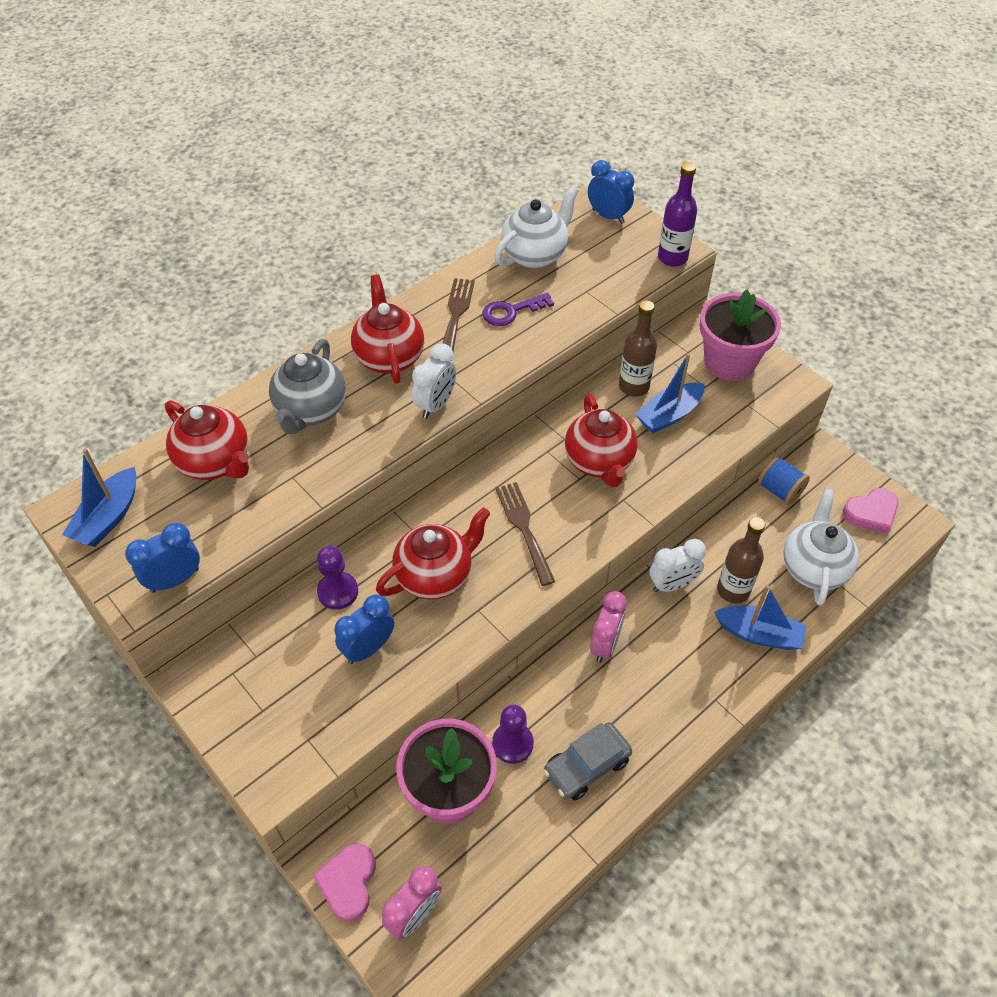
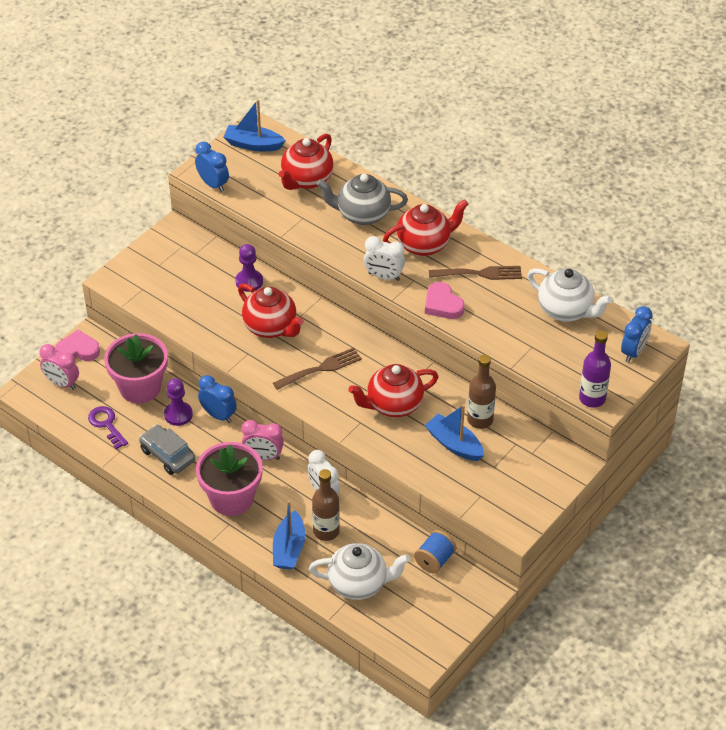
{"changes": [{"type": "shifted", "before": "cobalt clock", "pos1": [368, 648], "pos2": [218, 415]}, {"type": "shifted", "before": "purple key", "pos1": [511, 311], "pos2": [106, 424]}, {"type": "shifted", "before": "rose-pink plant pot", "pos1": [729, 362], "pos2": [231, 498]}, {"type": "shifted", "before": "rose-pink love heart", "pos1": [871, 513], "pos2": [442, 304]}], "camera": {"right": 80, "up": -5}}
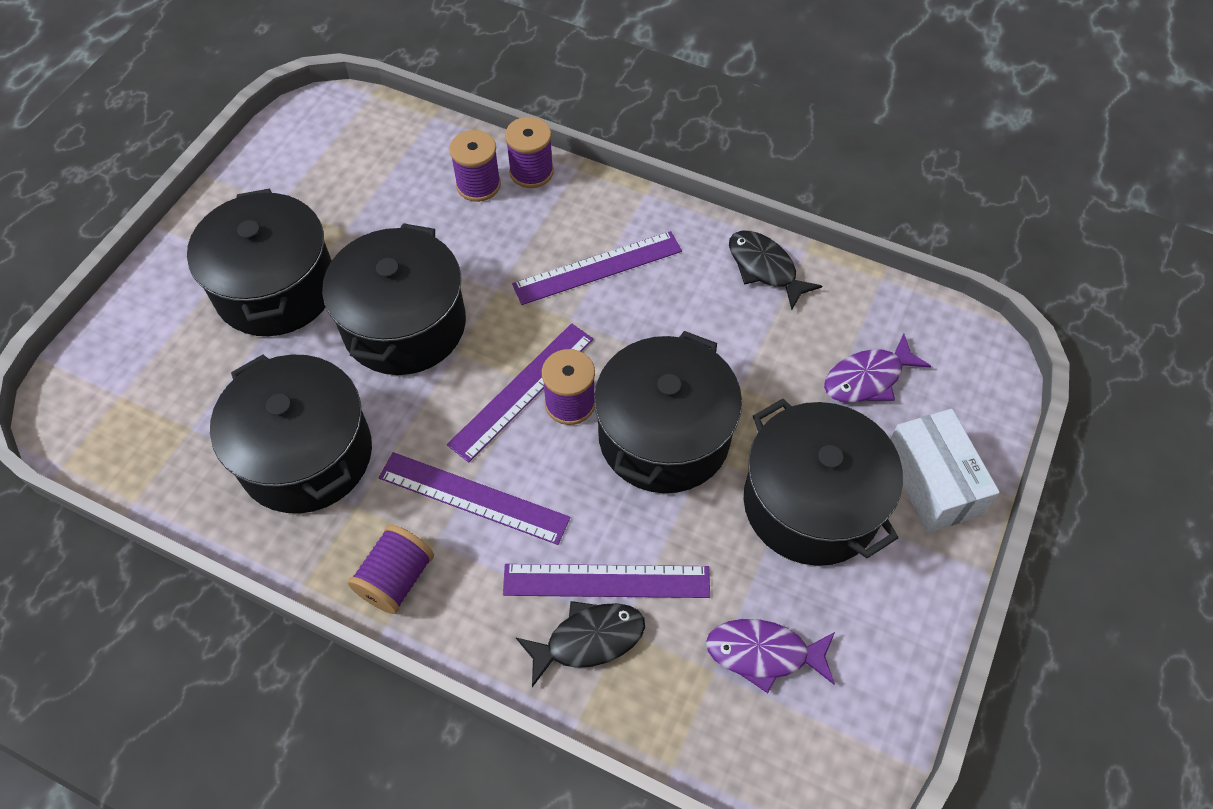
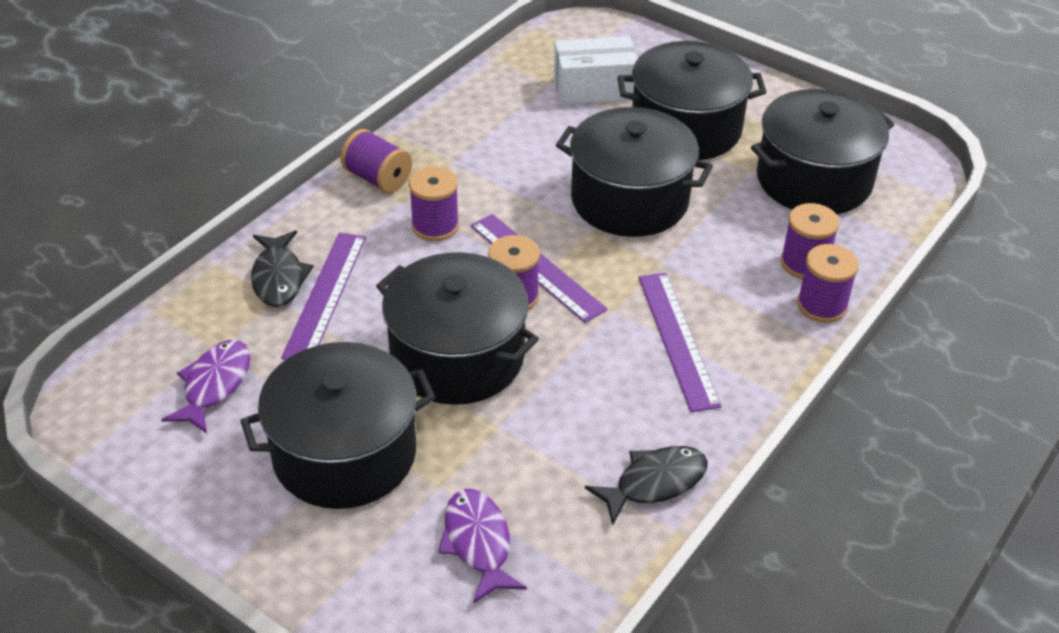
{"changes": [{"type": "shifted", "before": "ebony pot", "pos1": [306, 455], "pos2": [814, 180]}, {"type": "shifted", "before": "snow-white package", "pos1": [931, 482], "pos2": [594, 88]}, {"type": "swapped", "before": "purple ruler", "after": "purple spool", "pos1": [473, 497], "pos2": [435, 226]}], "camera": {"right": 100, "up": -15}}
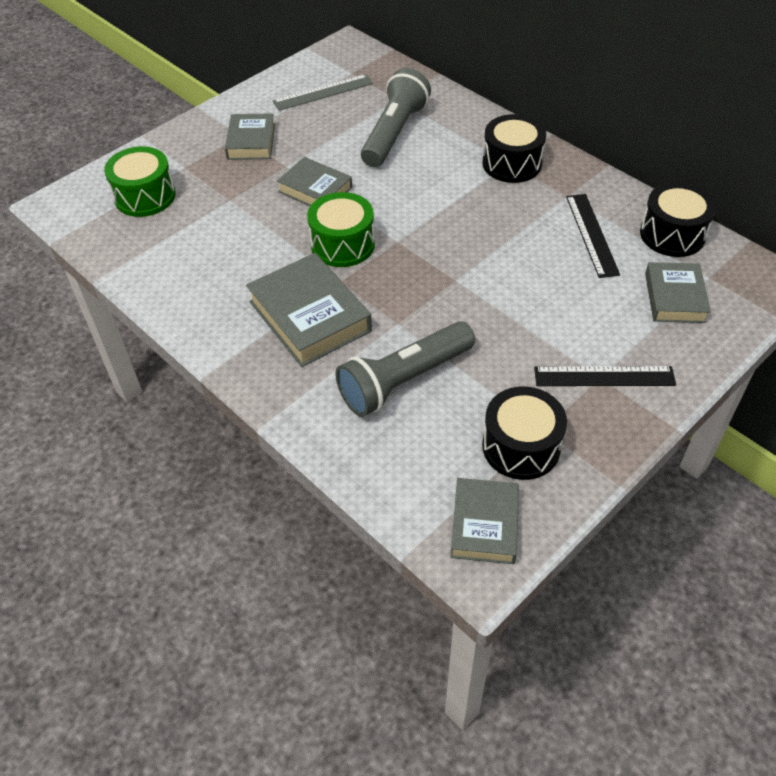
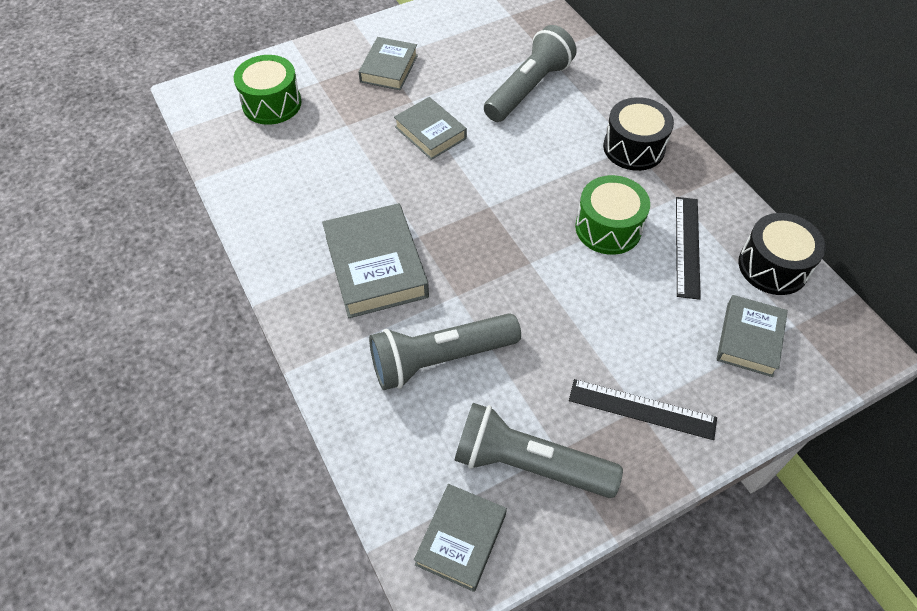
{"changes": [{"type": "gone", "before": "grey ruler", "pos1": [323, 92]}, {"type": "shifted", "before": "leaf-green drum", "pos1": [342, 244], "pos2": [608, 228]}, {"type": "swapped", "before": "ebony drum", "after": "grey torch", "pos1": [521, 446], "pos2": [528, 464]}], "camera": {"right": 15, "up": 5}}
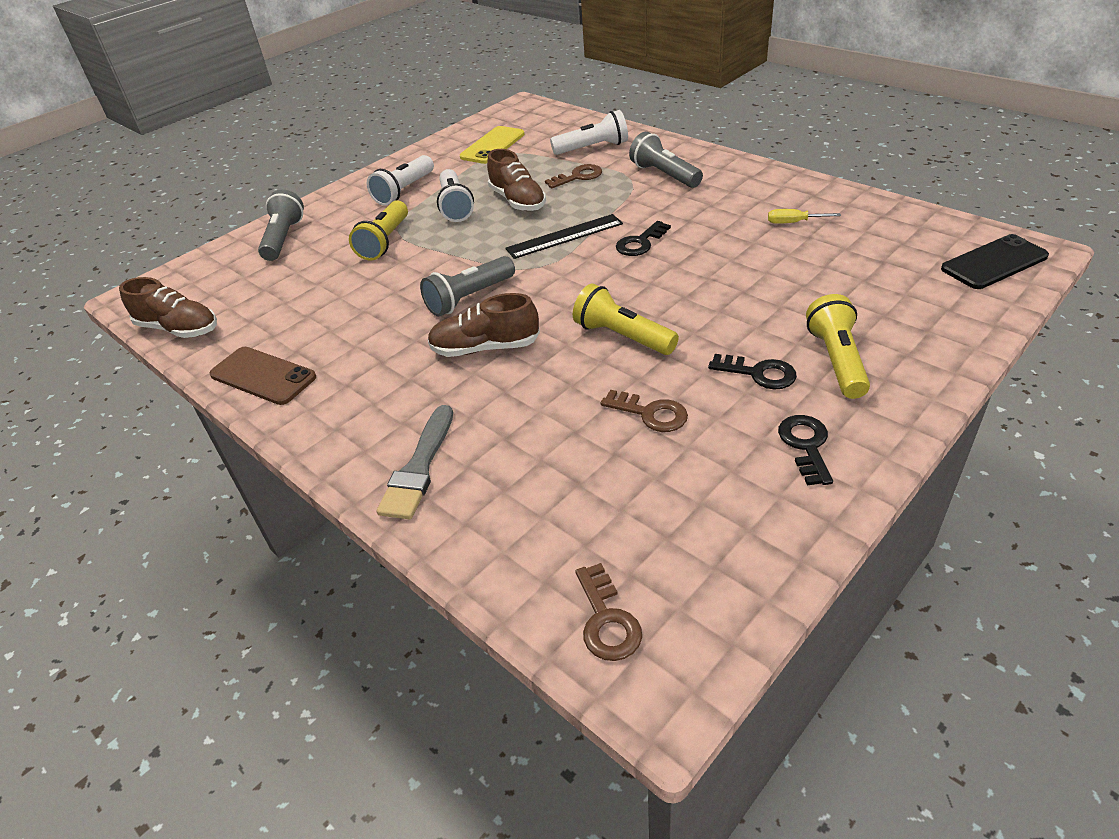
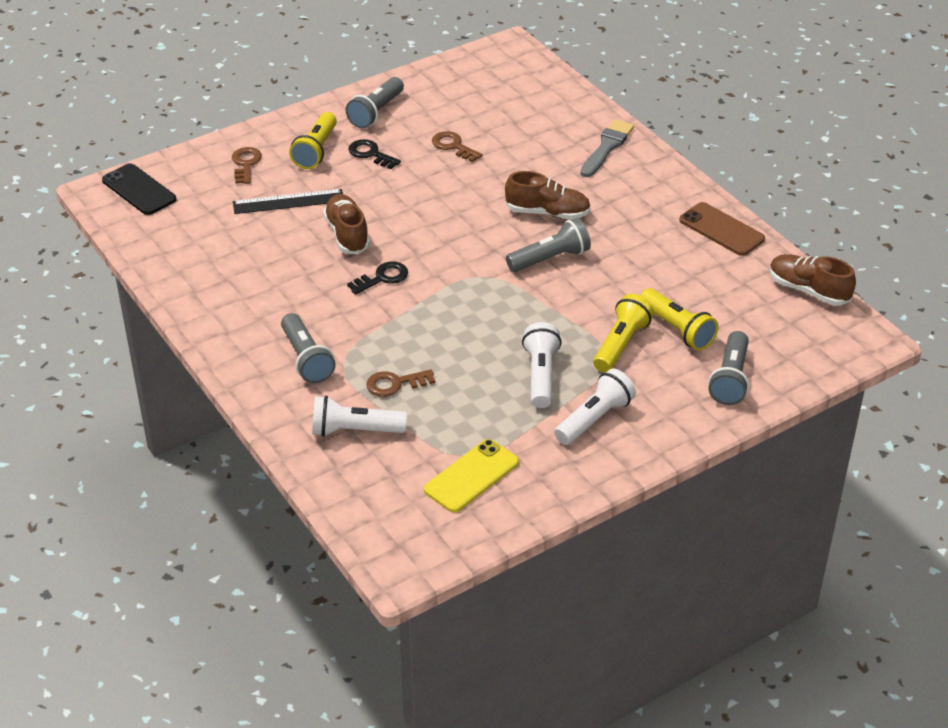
{"changes": [{"type": "gone", "before": "yellow flat screwdriver", "pos1": [794, 222]}, {"type": "shifted", "before": "dark brown sneaker", "pos1": [518, 201], "pos2": [347, 234]}, {"type": "shifted", "before": "ebony ruler", "pos1": [565, 236], "pos2": [288, 201]}, {"type": "shifted", "before": "yellow torch", "pos1": [622, 336], "pos2": [677, 329]}, {"type": "shifted", "before": "dark brown key", "pos1": [607, 620], "pos2": [246, 164]}, {"type": "swapped", "before": "ebony key", "after": "grey torch", "pos1": [806, 445], "pos2": [376, 112]}, {"type": "rotated", "before": "ebony smartphone", "pos1": [994, 263], "pos2": [139, 190], "turn": 60}], "camera": {"right": -170, "up": 0}}
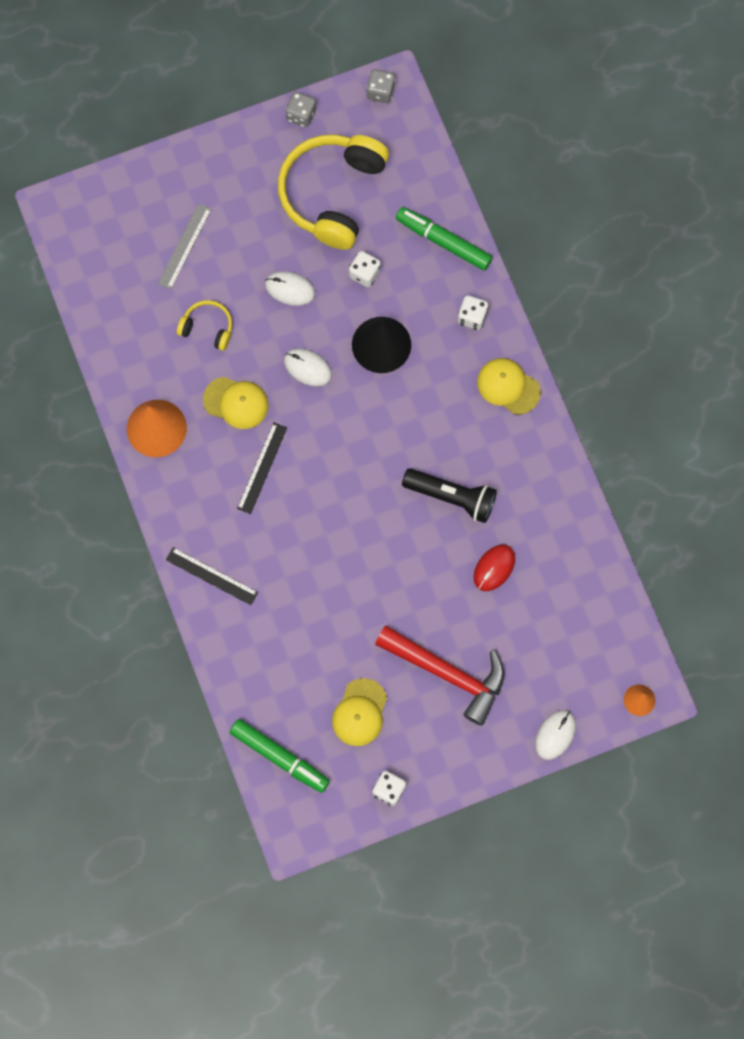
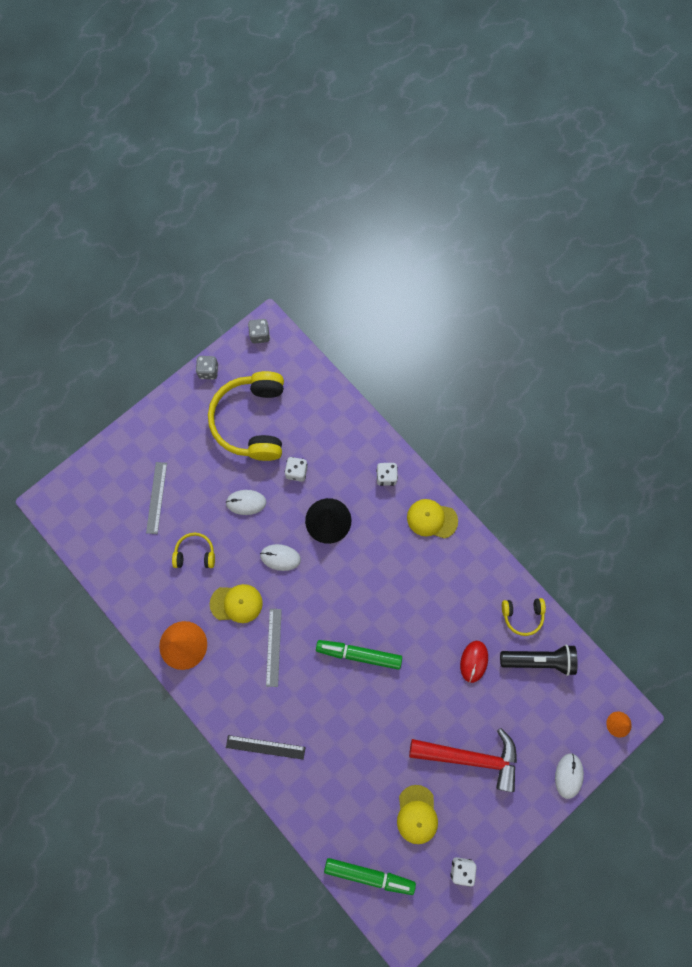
{"changes": [{"type": "new", "after": "yellow headphones", "pos2": [522, 615]}, {"type": "shifted", "before": "leaf-green marker pen", "pos1": [444, 242], "pos2": [359, 654]}, {"type": "shifted", "before": "ebony torch", "pos1": [451, 497], "pos2": [539, 660]}, {"type": "repainted", "before": "ebony ruler", "after": "grey ruler", "pos1": [262, 468], "pos2": [273, 647]}], "camera": {"right": -20, "up": 0}}
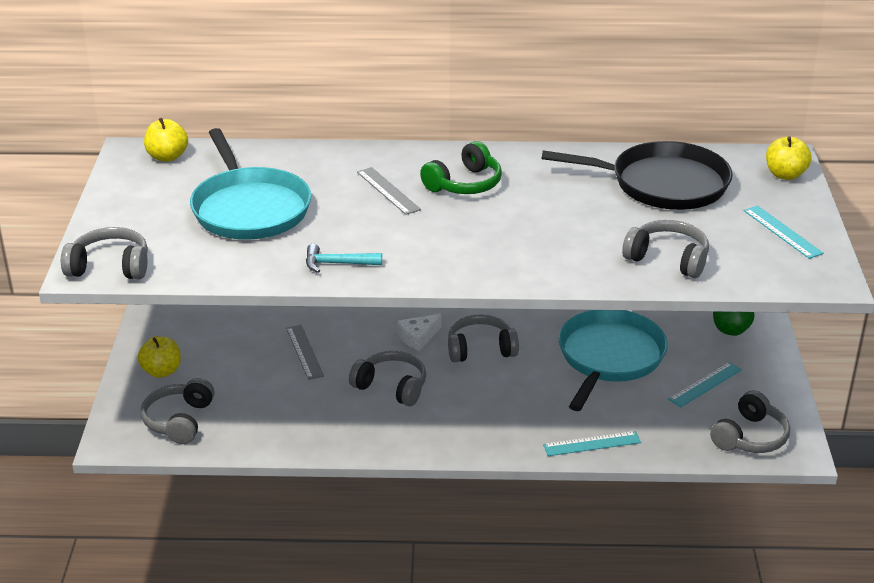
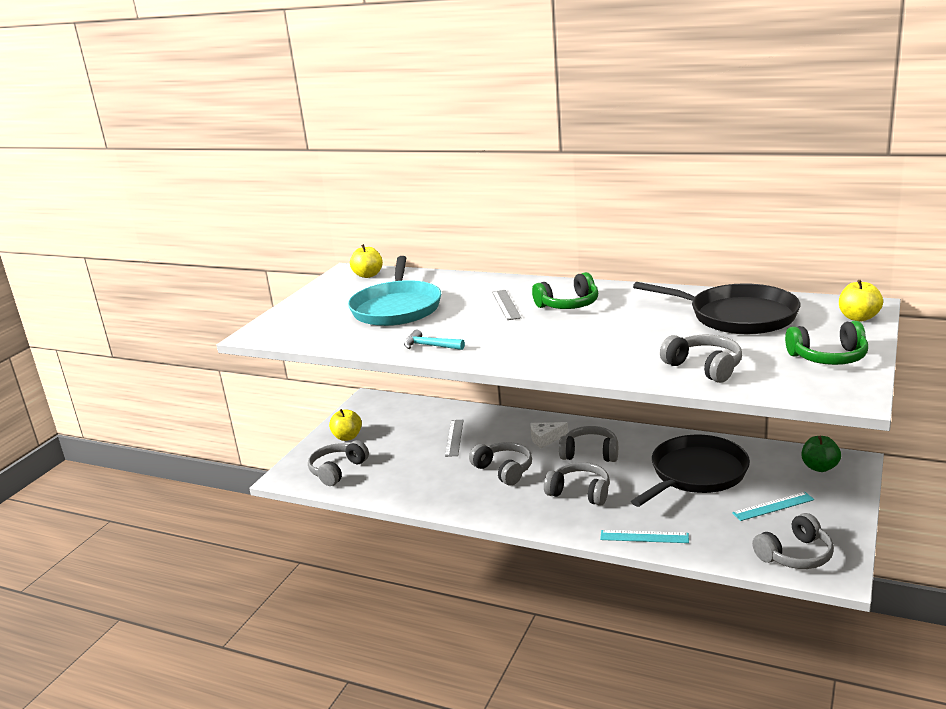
{"changes": [{"type": "shifted", "before": "grey headphones", "pos1": [110, 267], "pos2": [580, 492]}, {"type": "swapped", "before": "teal ruler", "after": "leaf-green headphones", "pos1": [782, 232], "pos2": [828, 357]}, {"type": "repainted", "before": "teal skillet", "after": "ebony skillet", "pos1": [609, 357], "pos2": [696, 474]}], "camera": {"right": 25, "up": -10}}
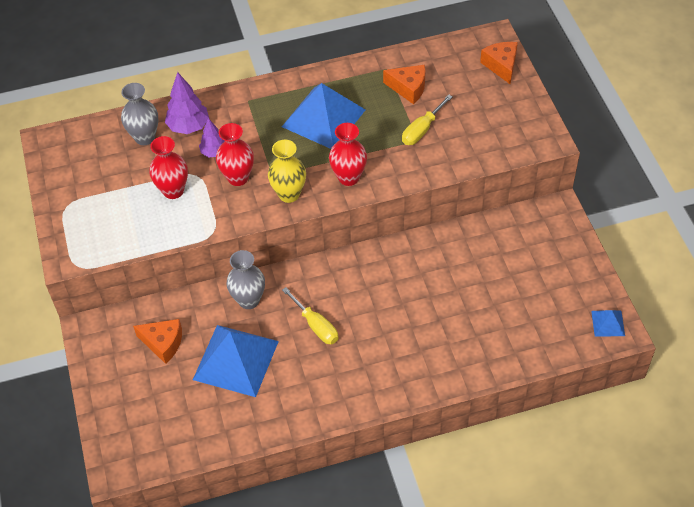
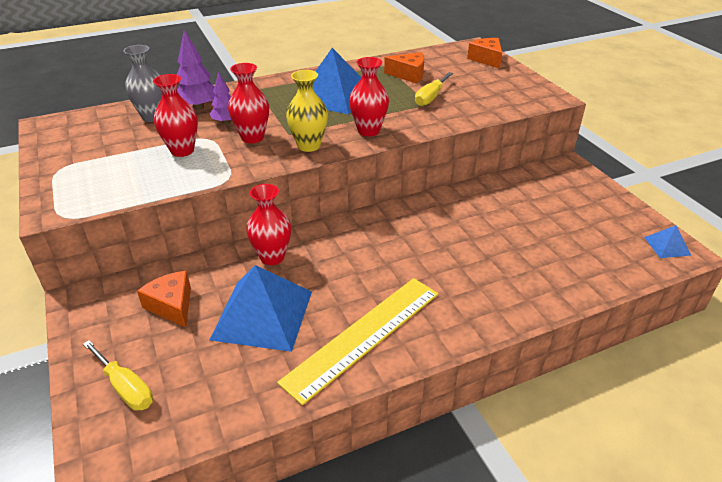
{"changes": [{"type": "new", "after": "yellow ruler", "pos2": [363, 336]}, {"type": "shifted", "before": "yellow flat screwdriver", "pos1": [316, 326], "pos2": [125, 388]}, {"type": "repainted", "before": "grey vase", "after": "red vase", "pos1": [249, 300], "pos2": [272, 257]}, {"type": "rotated", "before": "orange-coloured cheese", "pos1": [163, 343], "pos2": [172, 305], "turn": -135}], "camera": {"right": -10, "up": -15}}
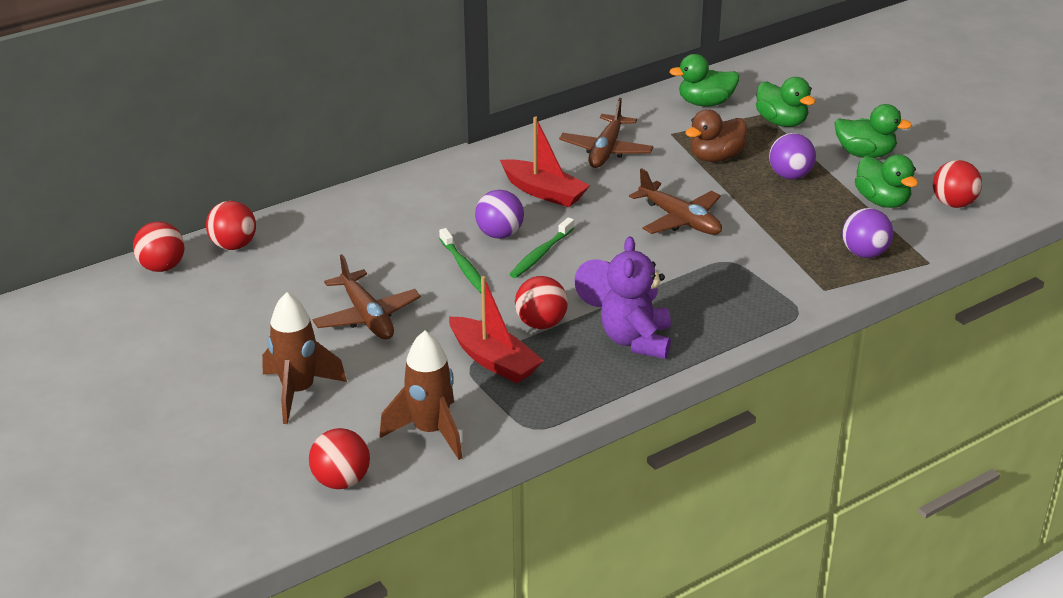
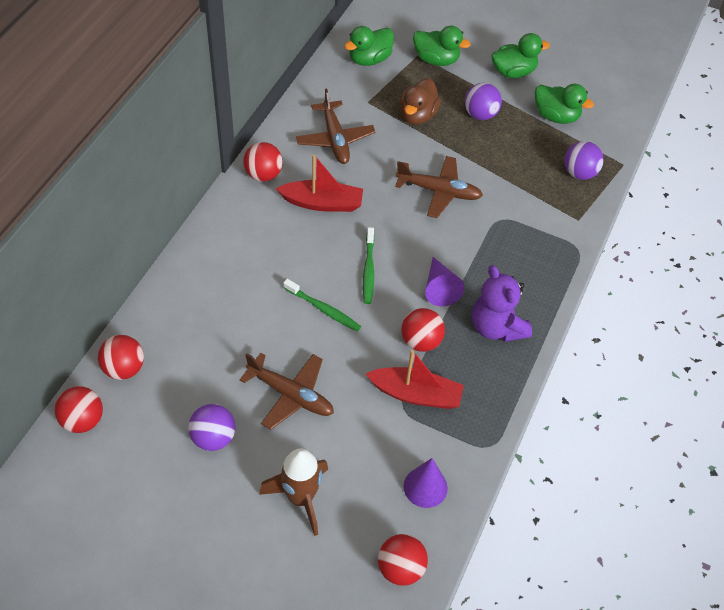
{"changes": [{"type": "shifted", "before": "purple ball", "pos1": [499, 234], "pos2": [213, 438]}, {"type": "shifted", "before": "red ball", "pos1": [953, 204], "pos2": [263, 174]}, {"type": "swapped", "before": "dark brown spaceship", "after": "purple cone shape", "pos1": [430, 432], "pos2": [425, 487]}], "camera": {"right": -35, "up": 20}}
